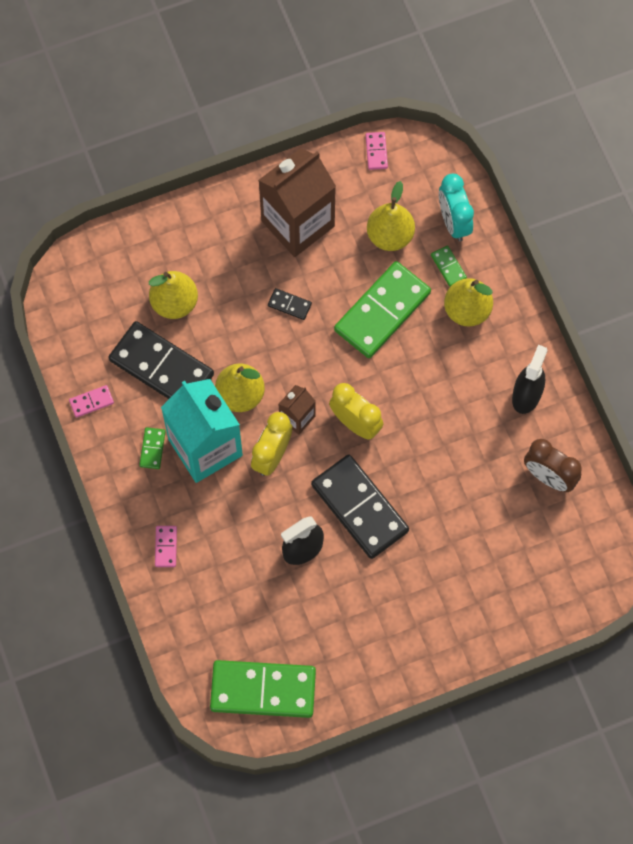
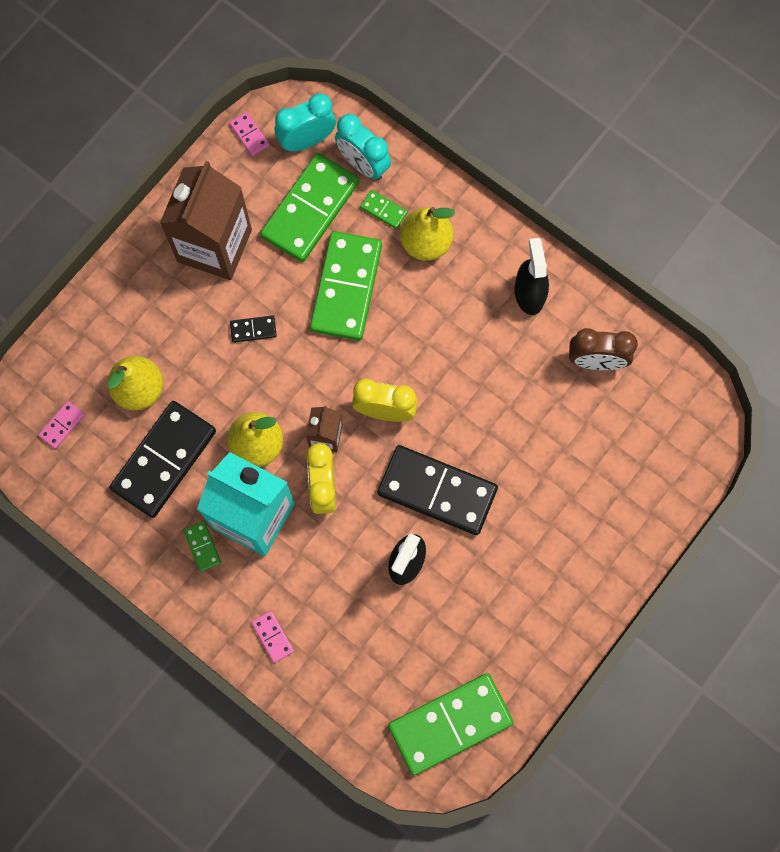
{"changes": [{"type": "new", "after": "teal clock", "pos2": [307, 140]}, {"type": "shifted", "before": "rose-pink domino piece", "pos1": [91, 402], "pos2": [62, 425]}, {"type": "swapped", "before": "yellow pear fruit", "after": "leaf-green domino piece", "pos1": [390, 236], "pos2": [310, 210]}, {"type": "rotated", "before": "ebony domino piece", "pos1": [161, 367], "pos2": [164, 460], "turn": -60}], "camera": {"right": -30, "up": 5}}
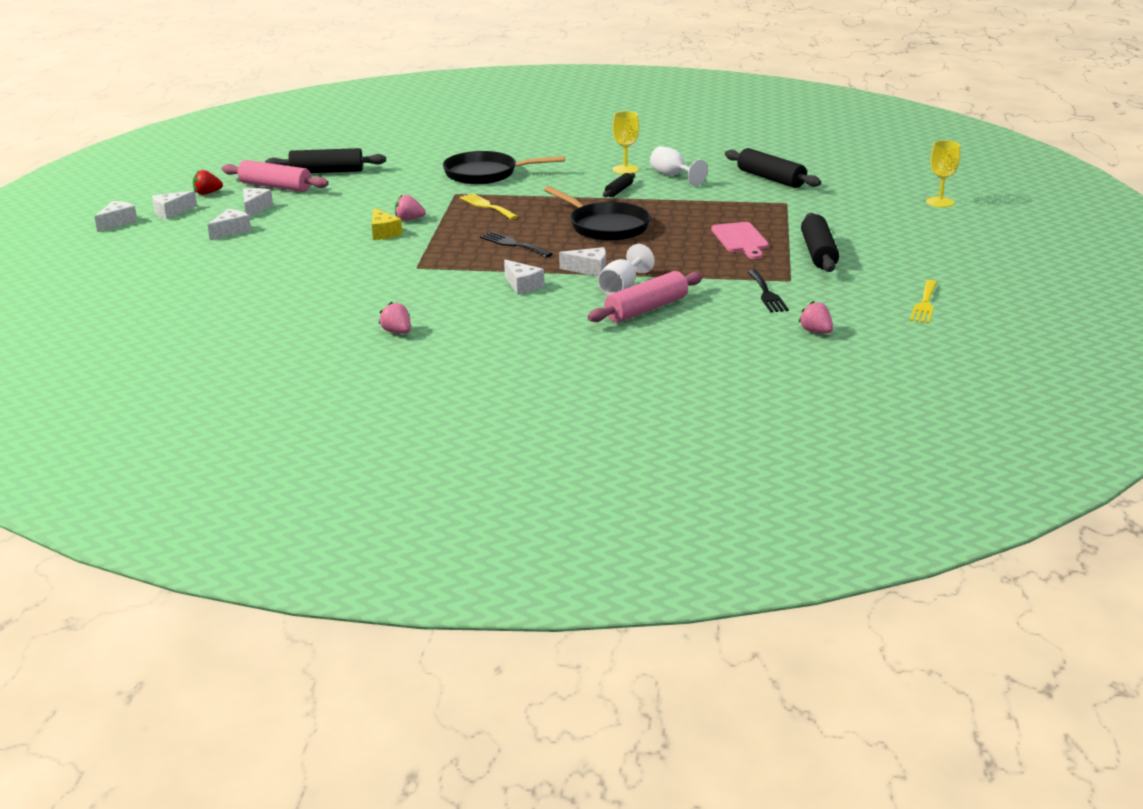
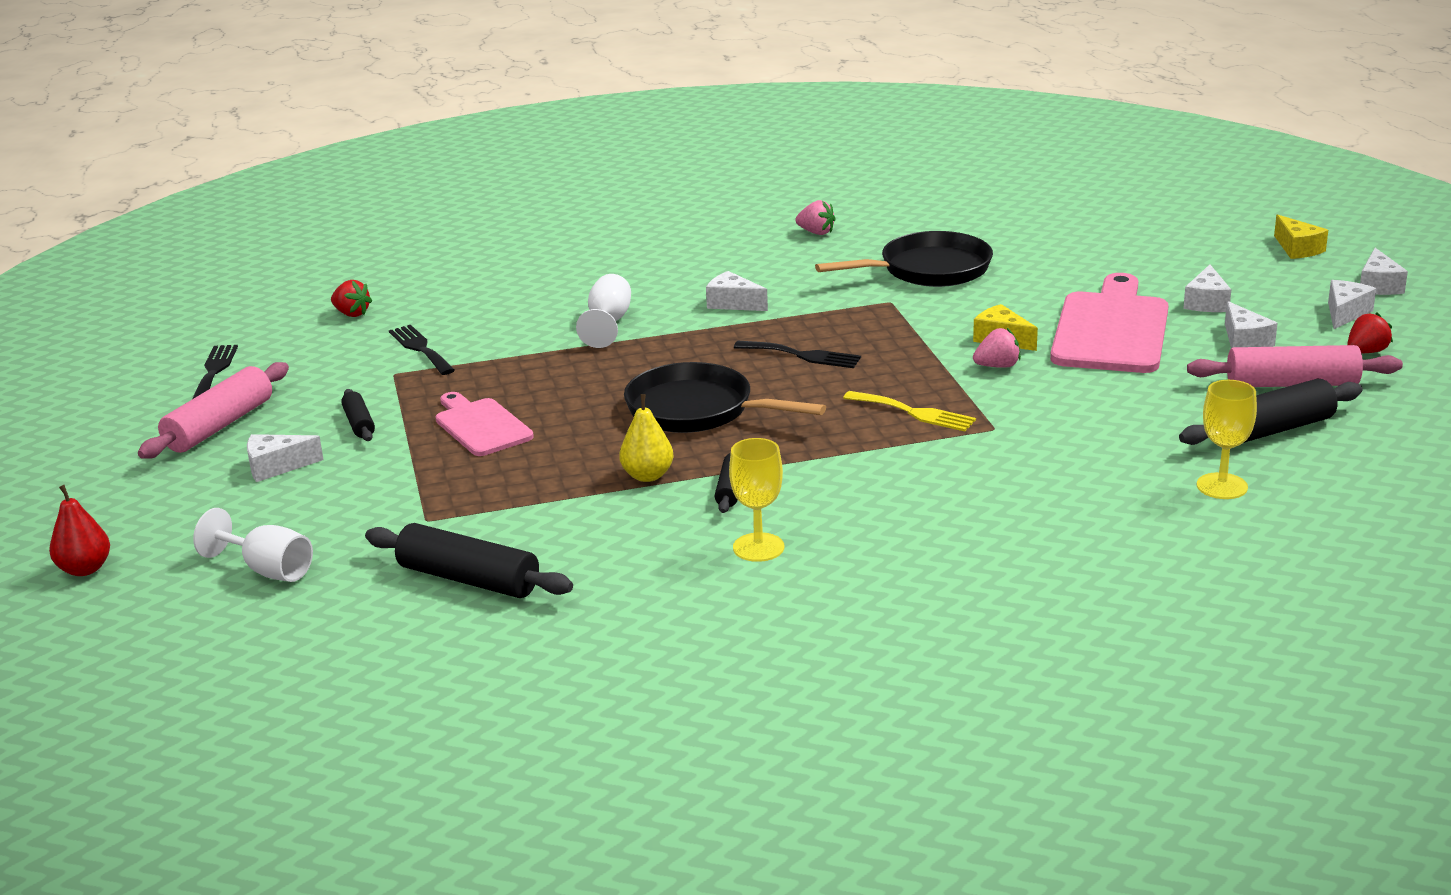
{"changes": [{"type": "new", "after": "red pear fruit", "pos2": [85, 569]}, {"type": "new", "after": "yellow pear fruit", "pos2": [647, 476]}, {"type": "new", "after": "rose-pink chopping board", "pos2": [1111, 330]}, {"type": "new", "after": "yellow cheese", "pos2": [1297, 249]}, {"type": "shifted", "before": "ebony skillet", "pos1": [486, 174], "pos2": [928, 270]}, {"type": "shifted", "before": "snow-white cheese", "pos1": [589, 269], "pos2": [276, 467]}, {"type": "shifted", "before": "rose-pink dough roller", "pos1": [646, 309], "pos2": [219, 426]}, {"type": "shifted", "before": "snow-white chalice", "pos1": [673, 176], "pos2": [268, 570]}, {"type": "shifted", "before": "yellow chalice", "pos1": [940, 202], "pos2": [1222, 486]}, {"type": "repainted", "before": "rose-pink berry", "after": "red berry", "pos1": [816, 331], "pos2": [352, 314]}, {"type": "repainted", "before": "yellow table fork", "after": "ebony table fork", "pos1": [924, 304], "pos2": [214, 371]}, {"type": "scaled", "before": "ebony dough roller", "pos1": [818, 253], "pos2": [359, 423], "scale": 0.54}], "camera": {"right": 160, "up": 0}}
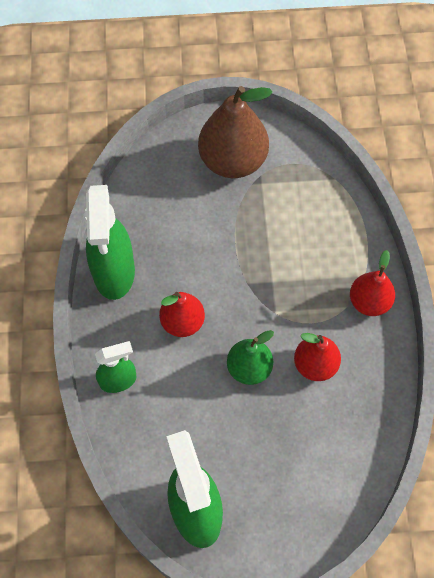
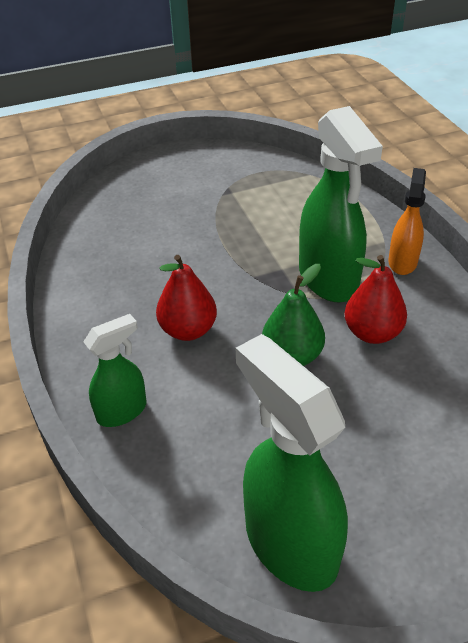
{"changes": [{"type": "gone", "before": "dark brown pear fruit", "pos1": [233, 161]}, {"type": "shifted", "before": "leaf-green spray cleaner", "pos1": [114, 273], "pos2": [328, 279]}, {"type": "swapped", "before": "red pear fruit", "after": "orange-coloured spray cleaner", "pos1": [369, 302], "pos2": [402, 262]}], "camera": {"right": -15, "up": -20}}
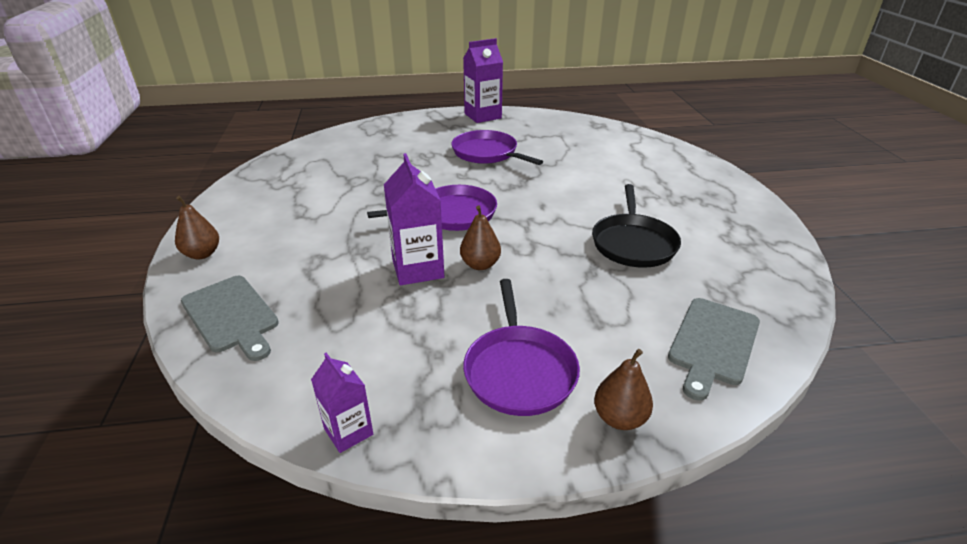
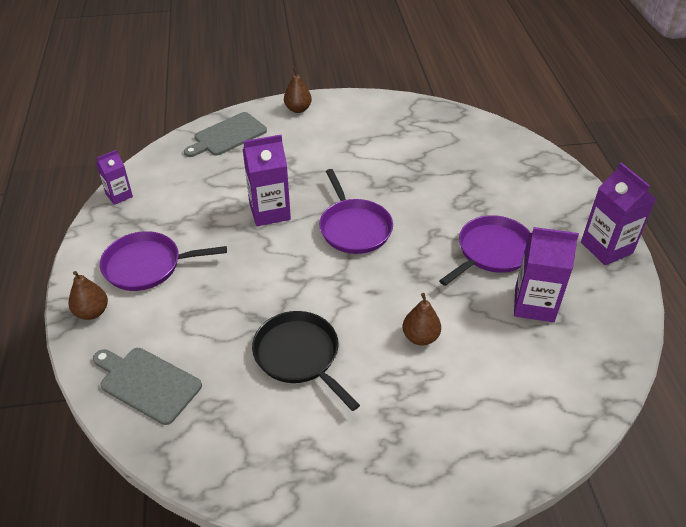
{"changes": [{"type": "new", "after": "purple carton", "pos2": [534, 304]}, {"type": "shifted", "before": "dark brown pear fruit", "pos1": [480, 265], "pos2": [420, 337]}, {"type": "rotated", "before": "ebony skillet", "pos1": [633, 243], "pos2": [299, 356], "turn": 45}], "camera": {"right": 90, "up": 10}}
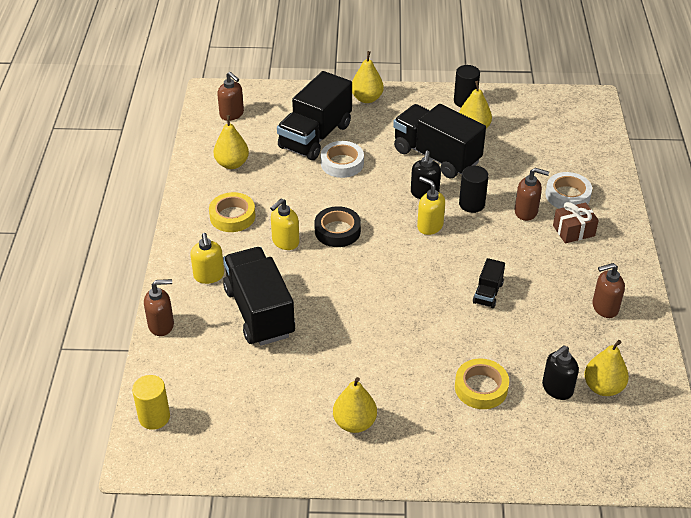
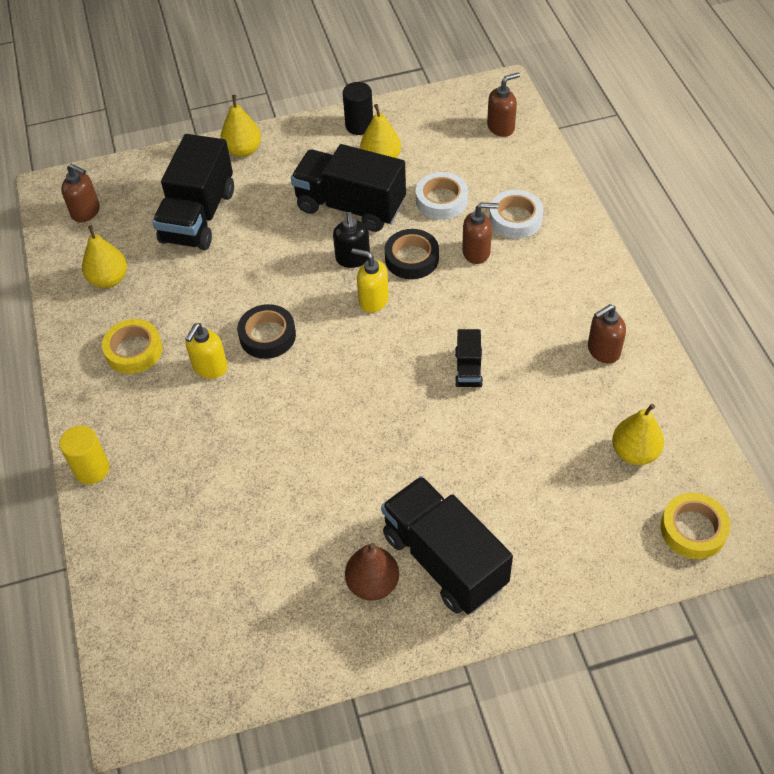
{"changes": [{"type": "gone", "before": "yellow pump bottle", "pos1": [209, 276]}, {"type": "gone", "before": "ebony pump bottle", "pos1": [557, 389]}, {"type": "gone", "before": "dark brown gift", "pos1": [573, 231]}, {"type": "shifted", "before": "yellow cylinder", "pos1": [154, 417], "pos2": [92, 469]}, {"type": "shifted", "before": "dark brown pump bottle", "pos1": [161, 325], "pos2": [501, 127]}, {"type": "shifted", "before": "ebony lorry", "pos1": [259, 312], "pos2": [444, 560]}, {"type": "shifted", "before": "snow-white tape", "pos1": [342, 163], "pos2": [441, 200]}, {"type": "shifted", "before": "yellow tape", "pos1": [481, 388], "pos2": [693, 529]}, {"type": "swapped", "before": "ebony cylinder", "after": "ebony tape", "pos1": [471, 204], "pos2": [411, 258]}, {"type": "repainted", "before": "yellow pear fruit", "after": "dark brown pear fruit", "pos1": [354, 423], "pos2": [373, 583]}], "camera": {"right": -15, "up": 10}}
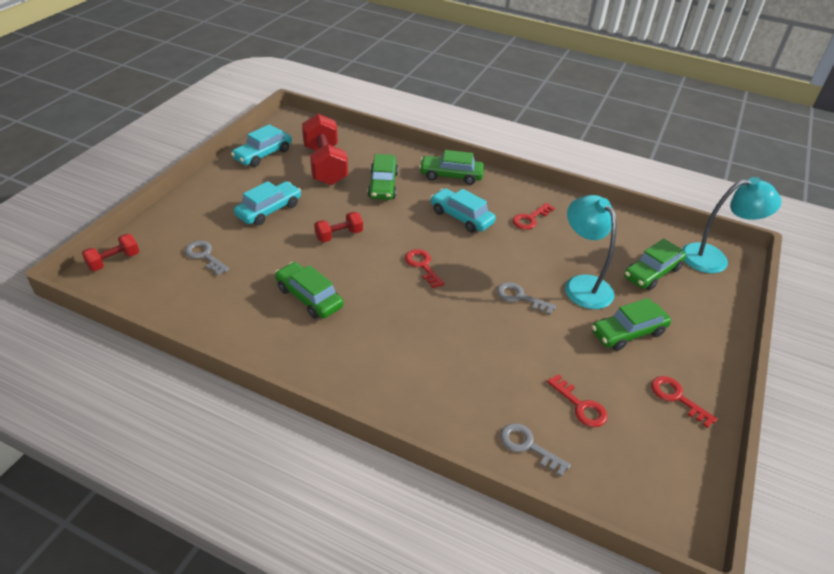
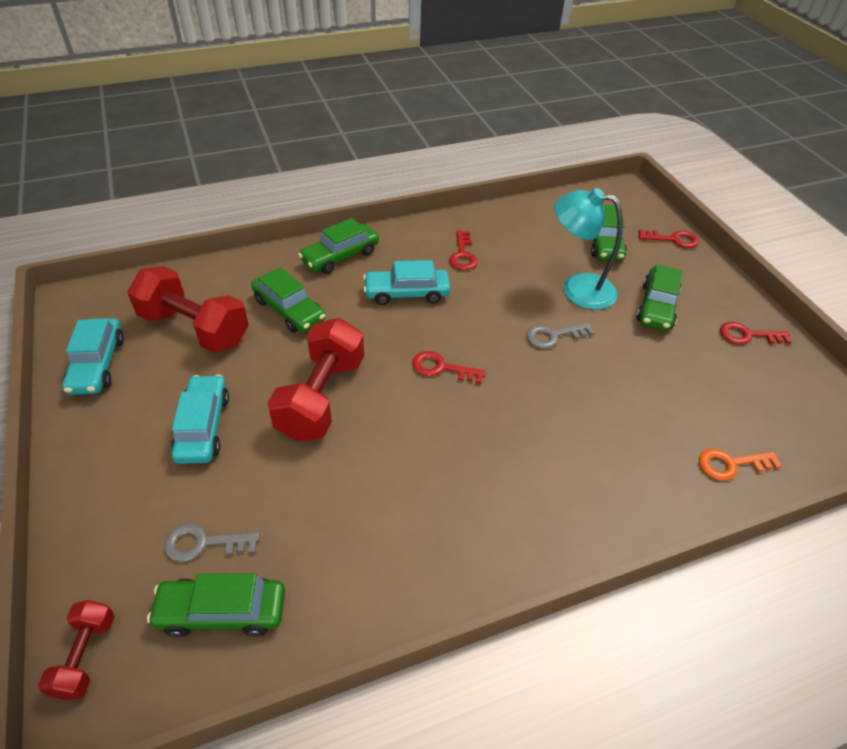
{"changes": [{"type": "gone", "before": "teal reading lamp", "pos1": [714, 258]}, {"type": "shifted", "before": "leaf-green automobile", "pos1": [309, 297], "pos2": [222, 611]}, {"type": "shifted", "before": "red key", "pos1": [580, 406], "pos2": [673, 239]}, {"type": "repainted", "before": "grey key", "after": "orange-coloured key", "pos1": [528, 446], "pos2": [731, 464]}, {"type": "scaled", "before": "red hand weight", "pos1": [339, 235], "pos2": [321, 397], "scale": 1.94}], "camera": {"right": -45, "up": 5}}
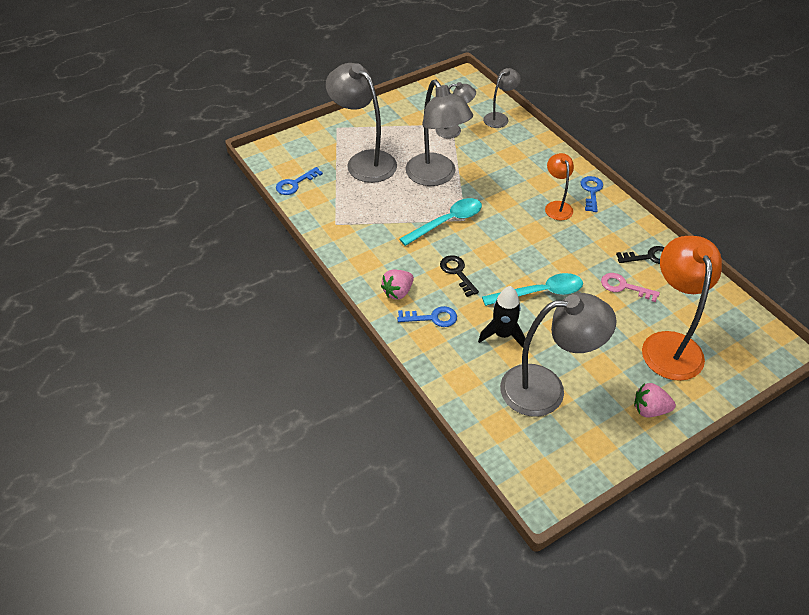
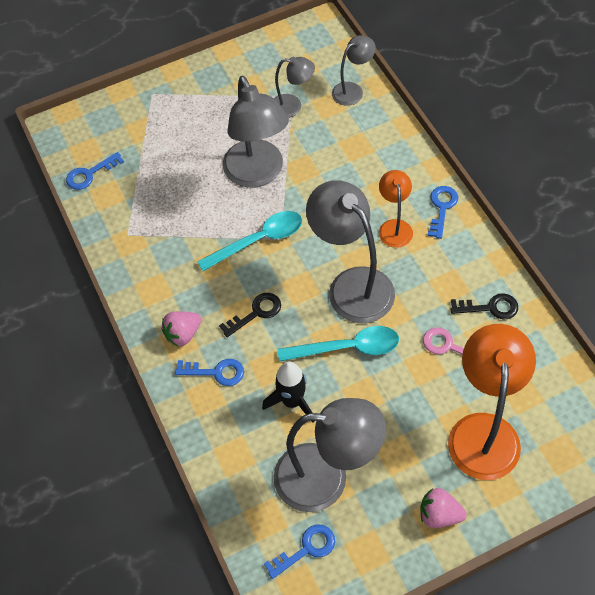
{"changes": [{"type": "new", "after": "cobalt key", "pos2": [306, 549]}, {"type": "shifted", "before": "grey reading lamp", "pos1": [364, 161], "pos2": [352, 285]}, {"type": "rotated", "before": "ebony key", "pos1": [457, 272], "pos2": [256, 312], "turn": 75}], "camera": {"right": 10, "up": 10}}
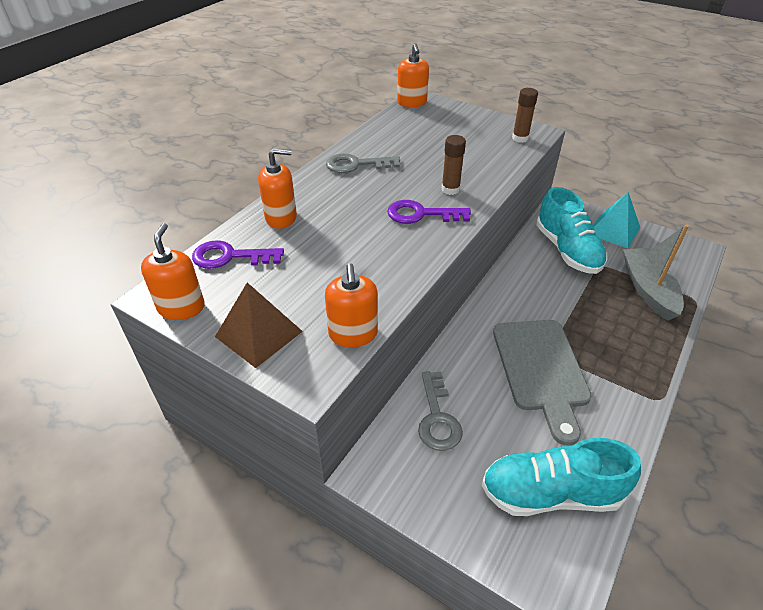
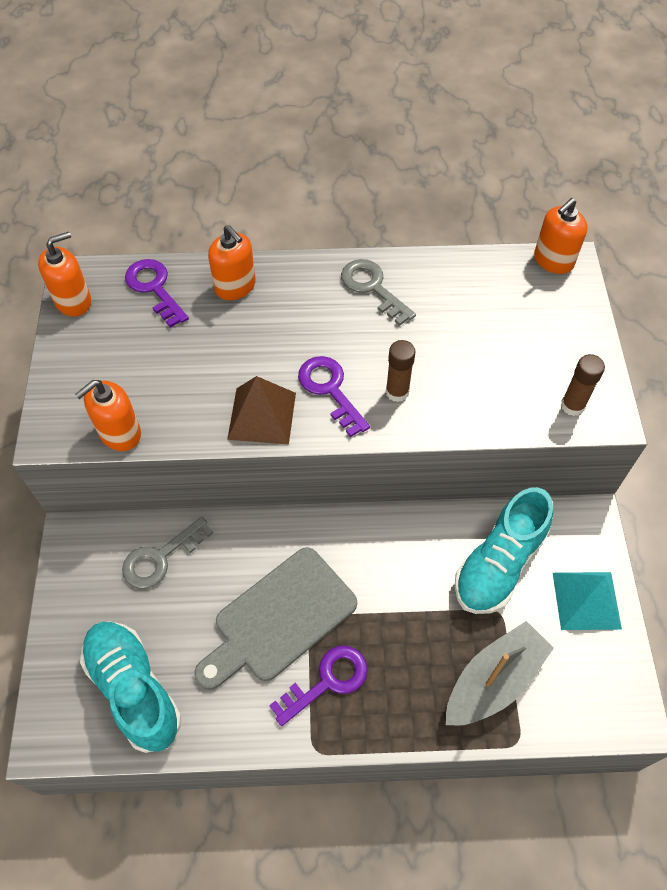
{"changes": [{"type": "new", "after": "purple key", "pos2": [327, 681]}, {"type": "shifted", "before": "dark brown pyramid", "pos1": [259, 333], "pos2": [262, 415]}], "camera": {"right": 55, "up": 15}}
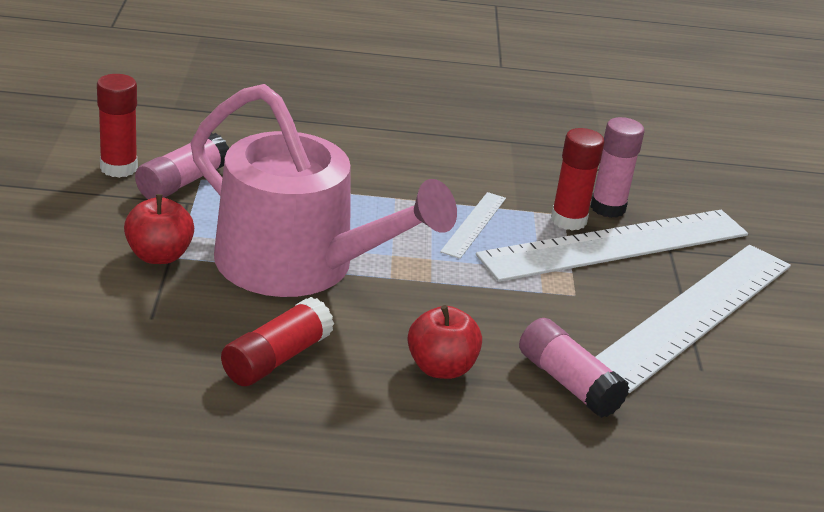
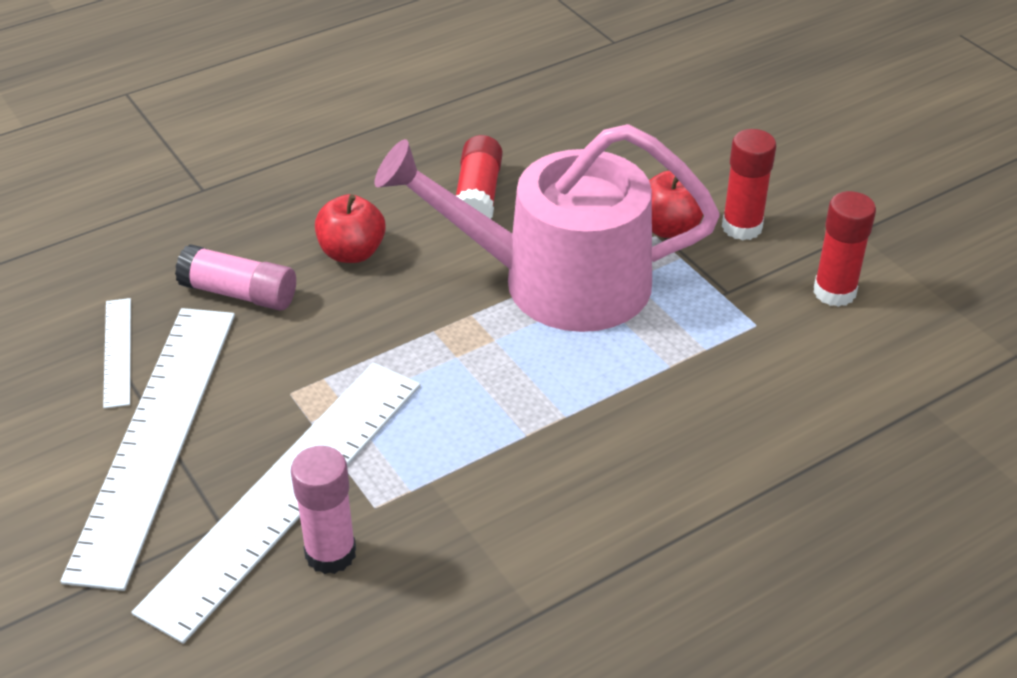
{"changes": [{"type": "gone", "before": "rose-pink glue stick", "pos1": [182, 182]}, {"type": "shifted", "before": "snow-white ruler", "pos1": [474, 224], "pos2": [117, 351]}, {"type": "shifted", "before": "red glue stick", "pos1": [568, 220], "pos2": [742, 227]}], "camera": {"right": 150, "up": 10}}
